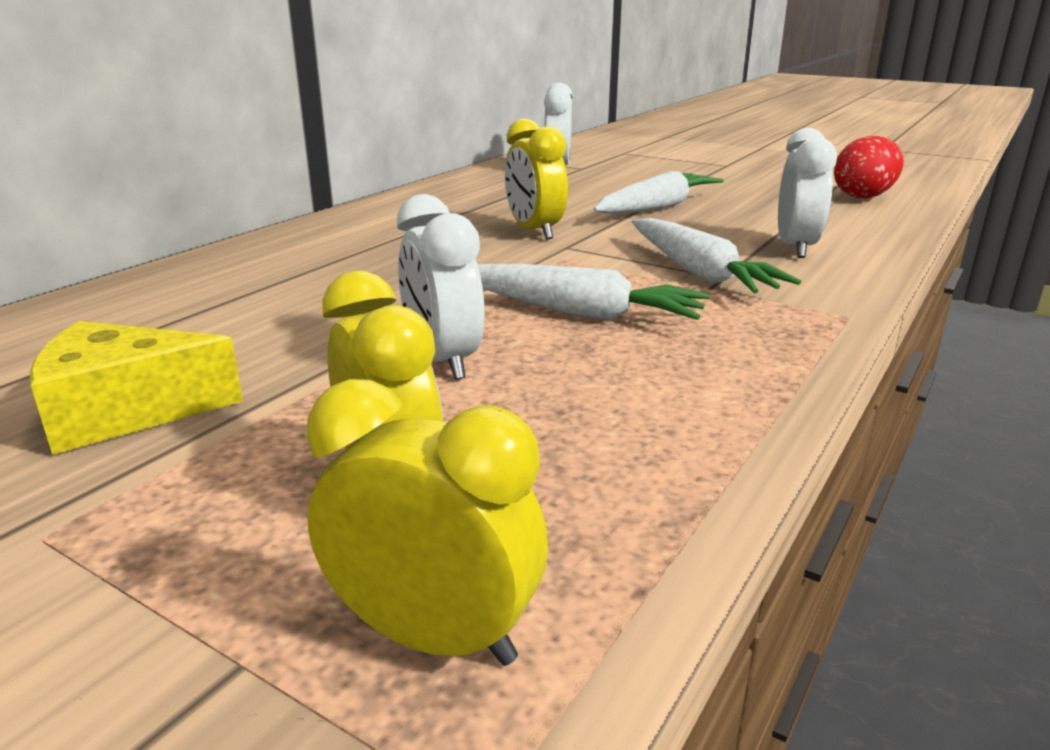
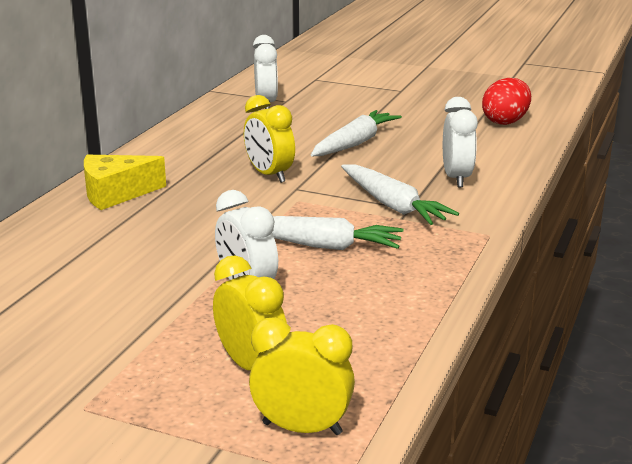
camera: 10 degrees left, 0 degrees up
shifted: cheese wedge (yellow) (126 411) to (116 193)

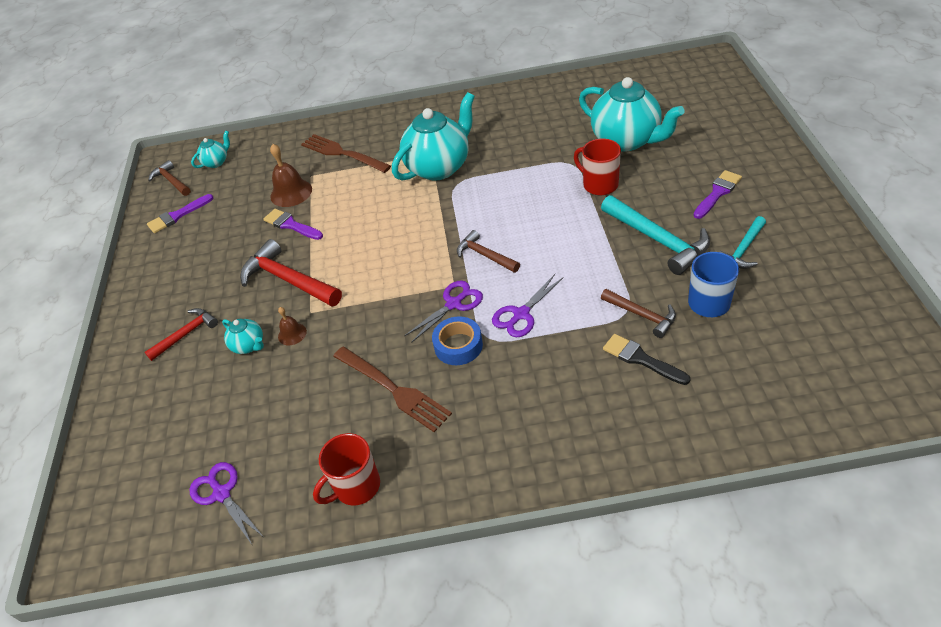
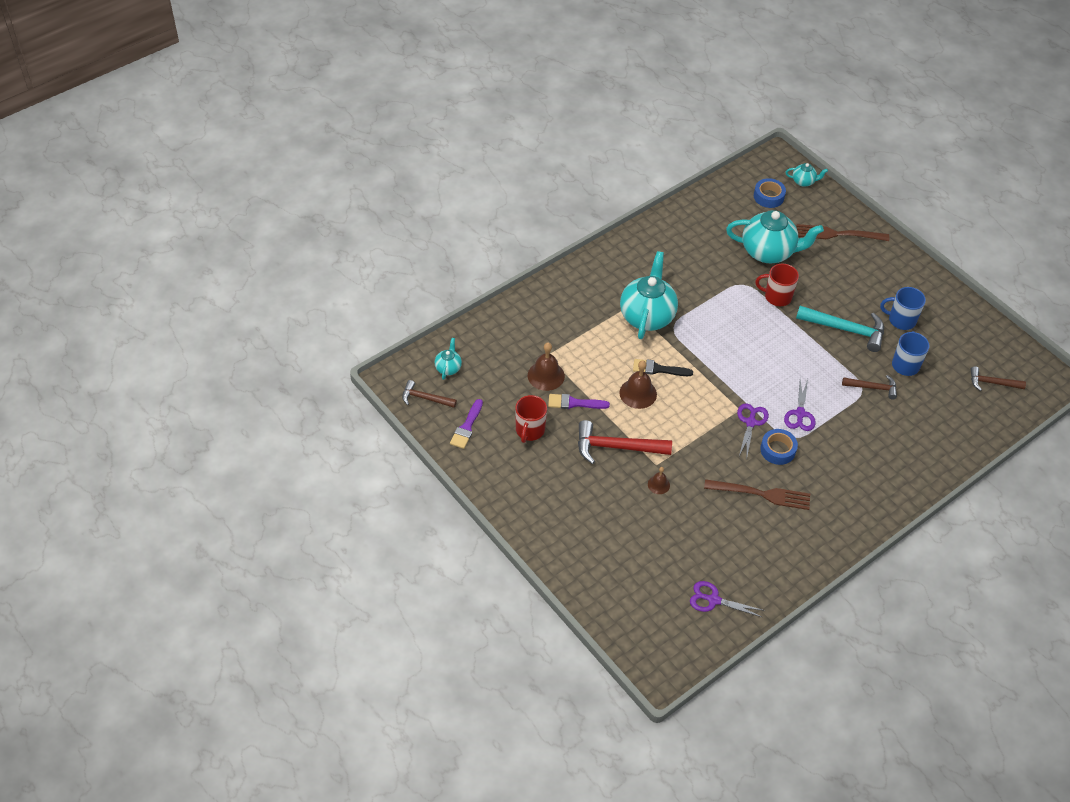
camera: 40 degrees left, 5 degrees up
gone: hammer (red) (186 334); paint brush (violet) (717 193)
new: hand bell (russet) (638 393); roll of tape (royal blue) (768 196)
shifted: coffee mug (red) (356 486) to (529 430); paint brush (ebony) (641 359) to (658 369); tea pot (teal) (249 345) to (803 181); fork (russet) (343 153) to (838 234); hammer (russet) (485 255) to (992 383)
swapped: hammer (teal) (743 249) to coffee mug (royal blue) (901 320)

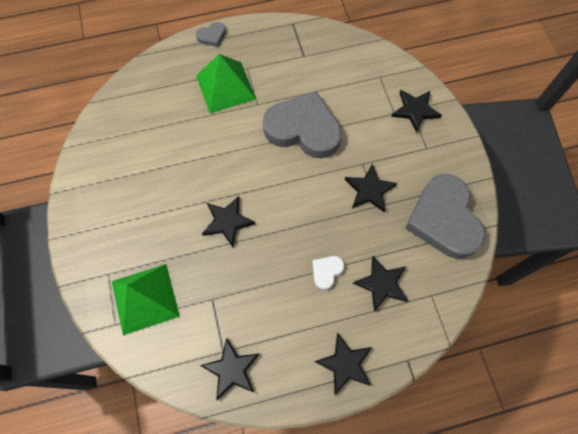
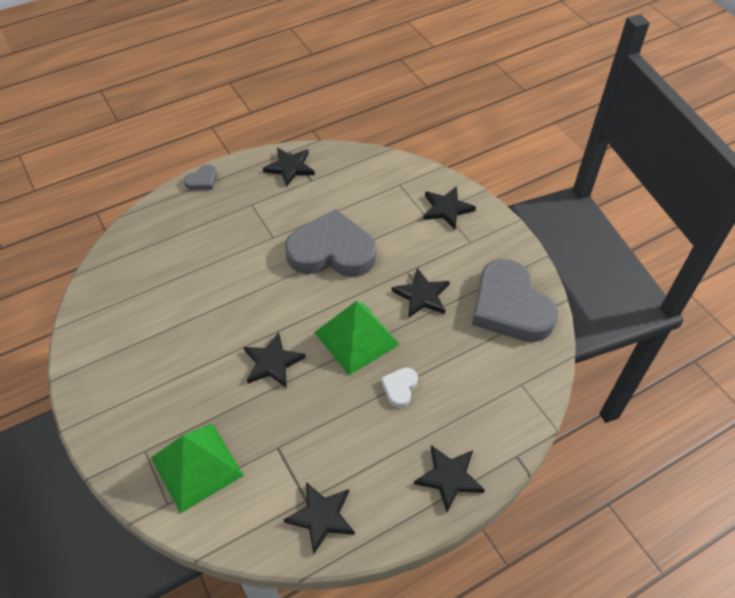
camera: 15 degrees left, 15 degrees down
shifted: star shape (ebony) (382 284) to (290 168); pyramid (green) (225 87) to (356 338)

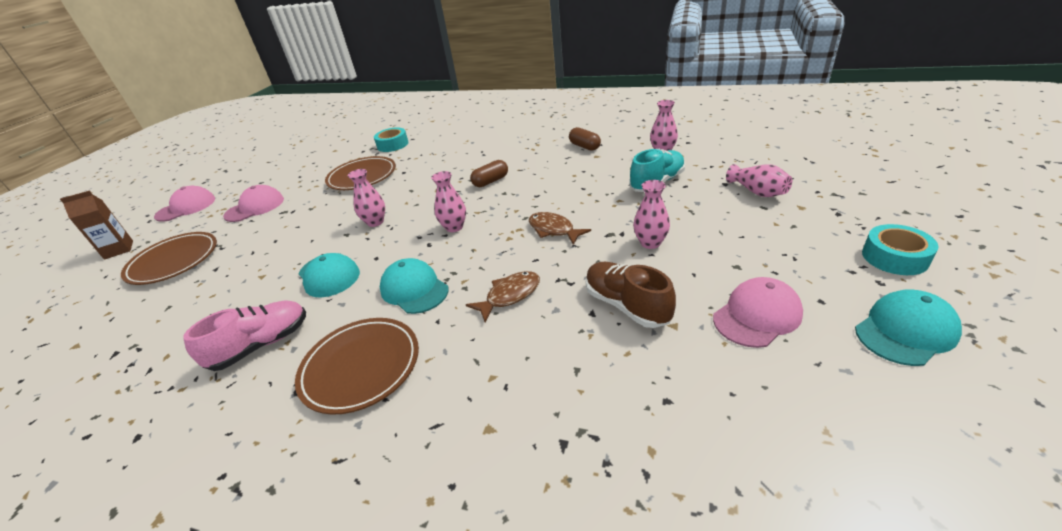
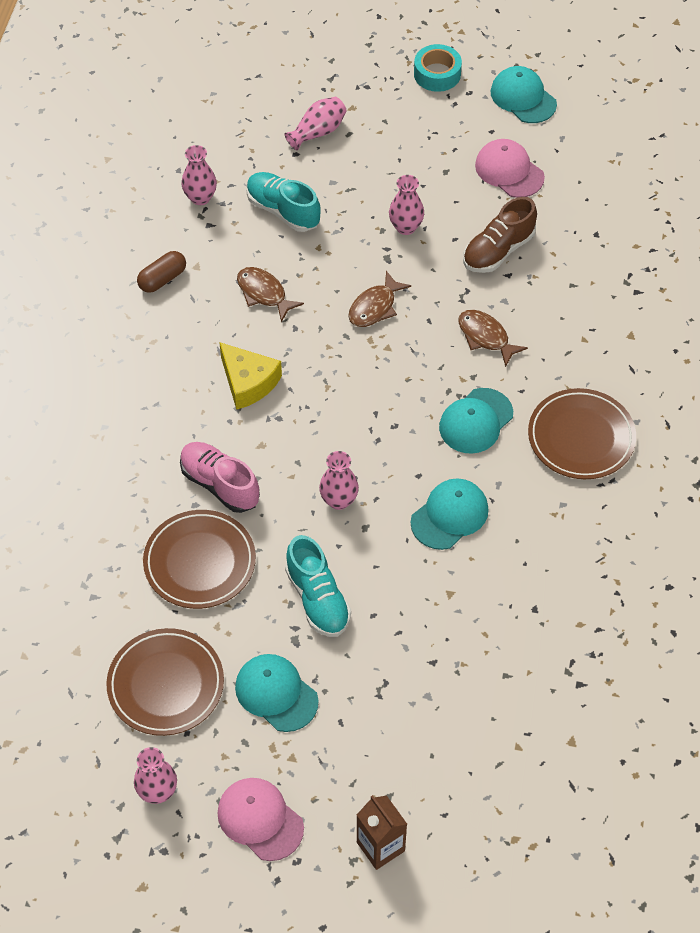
camera: 100 degrees left, 20 degrees up
gone: roll of tape (teal) (393 145)
new: toy fish (russet) (264 293); lace-up shoe (teal) (317 599)
shifted: flat dish (russet) (174 261) to (166 685); vase (rose-pink) (454 227) to (157 791); lace-up shoe (rose-pink) (261 345) to (220 484)
swapped: pill (russet) (491 181) to cheese wedge (yellow) (248 382)
repainted: peaked cap (rose-pink) (255 207) to peaked cap (teal) (276 693)

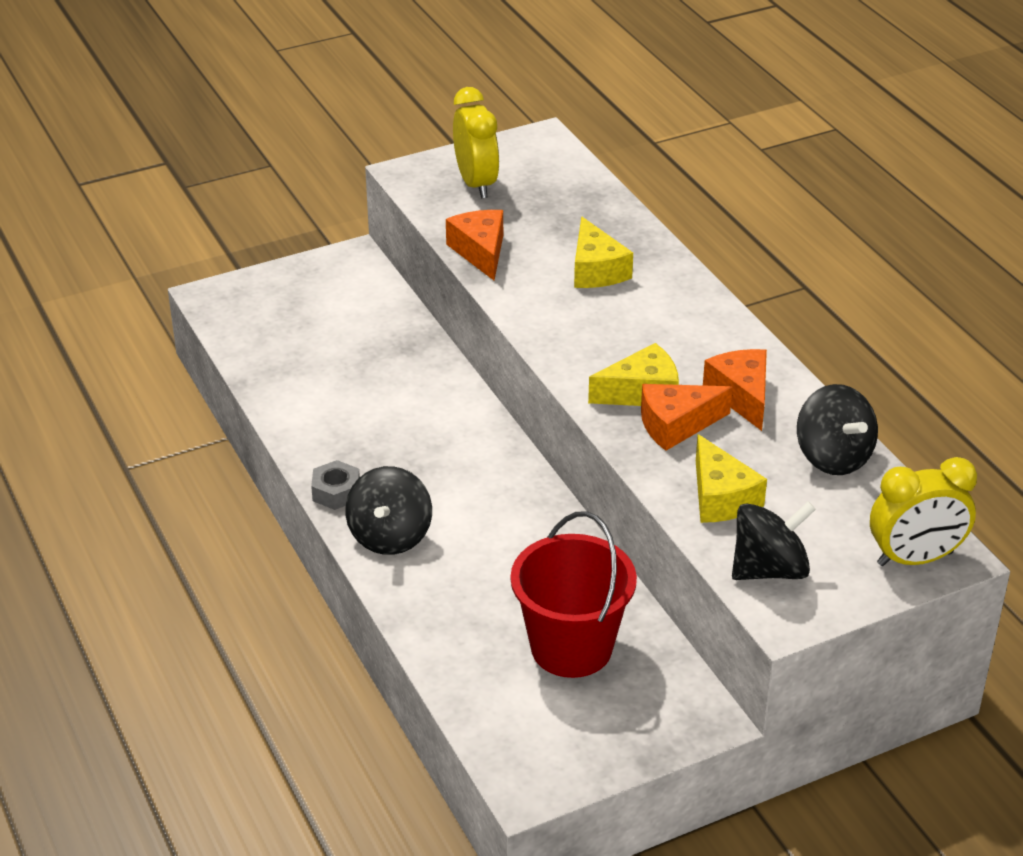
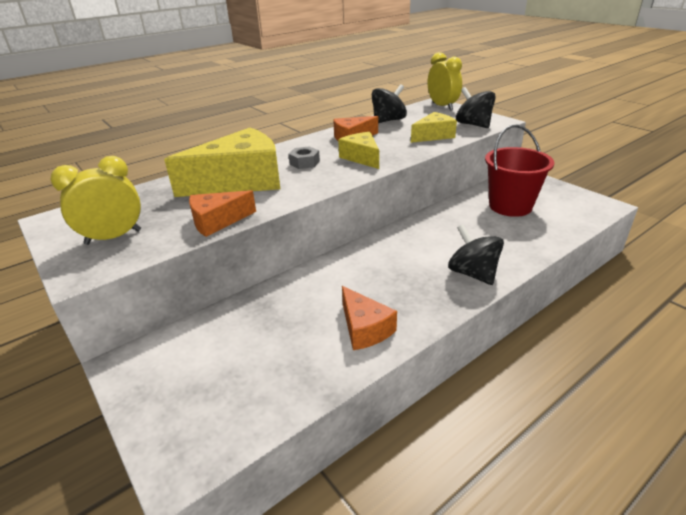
camera: 100 degrees left, 5 degrees down
shifted: nut (gray) (336 492) to (304 162); cheese wedge (orange-coloured) (676 425) to (364 328)
rotated: spinning top (ebony) (390 536) = (472 273) 120 degrees counterclockwise
scaled: cheese wedge (yellow) (596 270) = (240 181) x1.88

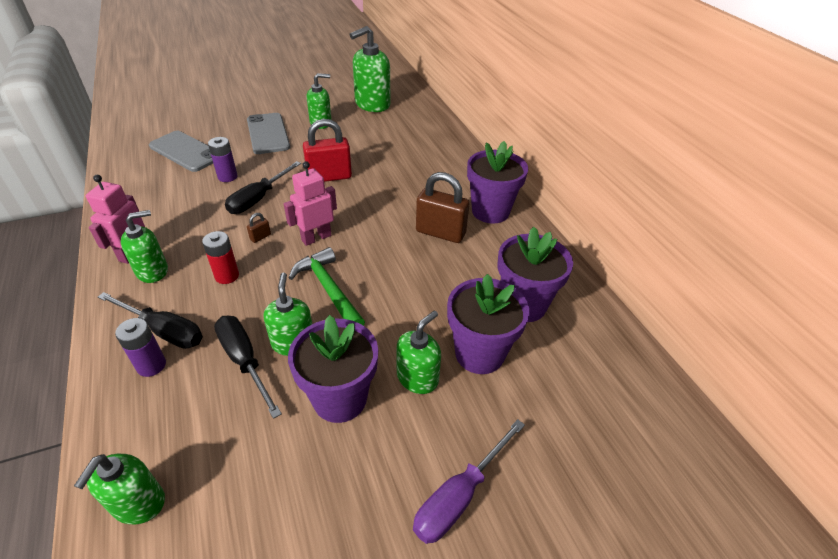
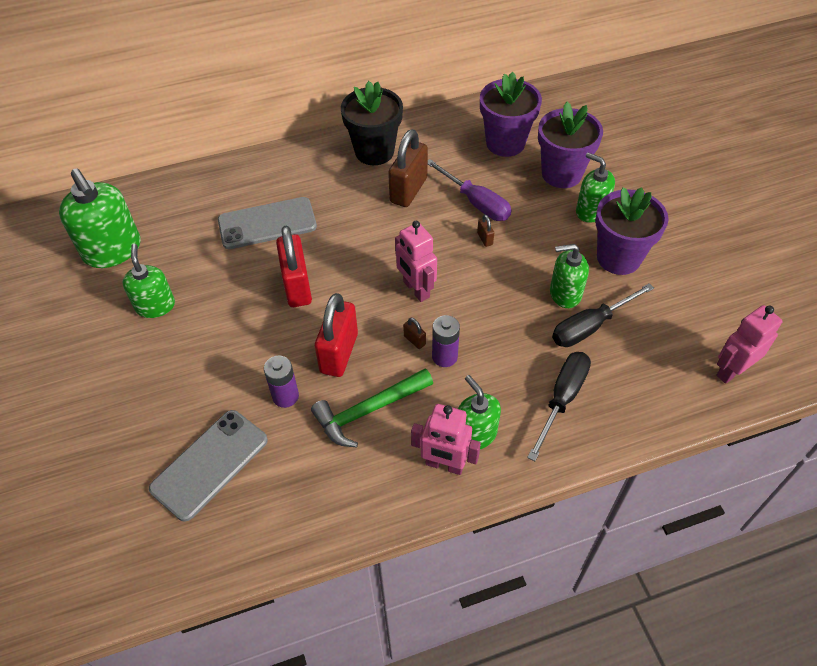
camera: 85 degrees left, 10 degrees up
gone: power cell (red) (227 276)
new: padlock (russet) (485 239)
shifted: phone (gray) (268 134) to (267 223); hammer (green) (328 289) to (369 411); flat screwdriver (violet) (459 496) to (476 202); power cell (violet) (151 365) to (444 356)
swapped: flat screwdriver (ebony) (258 199) to padlock (red) (339 353); soap pump (green) (138 503) to toy robot (rose-pink) (731 371)
repainted: potted plant (violet) (490 211) to potted plant (ebony) (374 151)

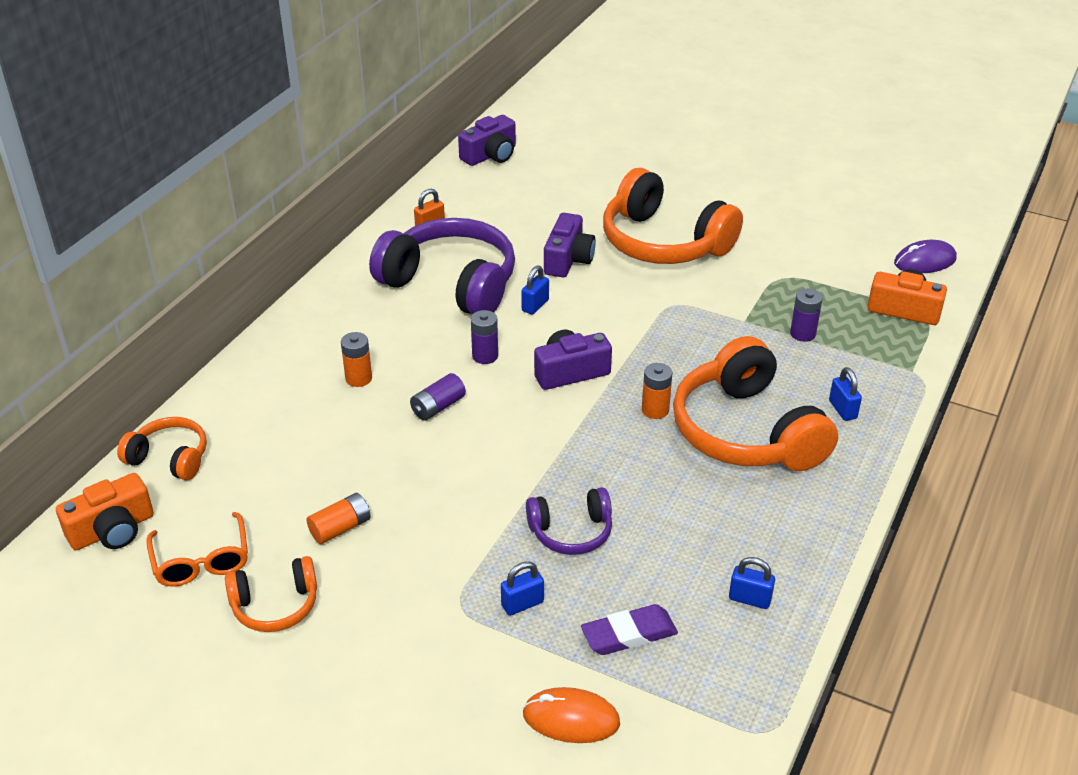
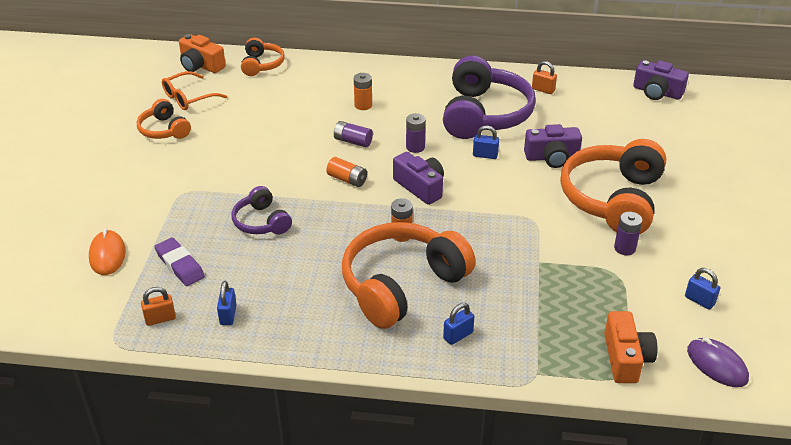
camera: 70 degrees right, 0 degrees up
new: padlock (orange-coloured) (160 319)
shifted: power cell (orange-coloured) (340 528) to (347 179); power cell (violet) (802 334) to (624 248); padlock (royal blue) (522 604) to (699 300)

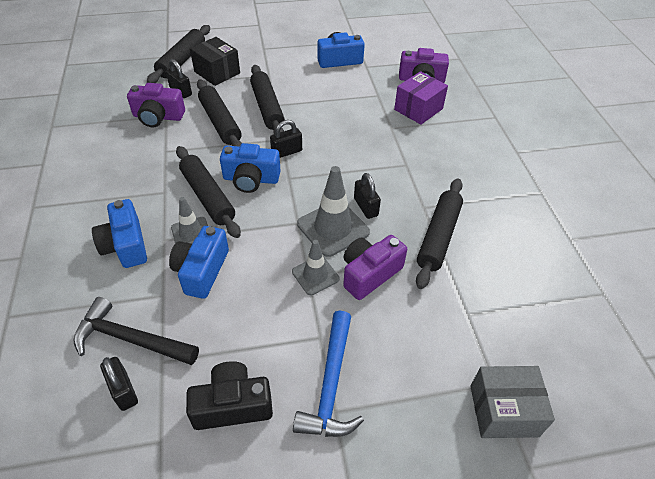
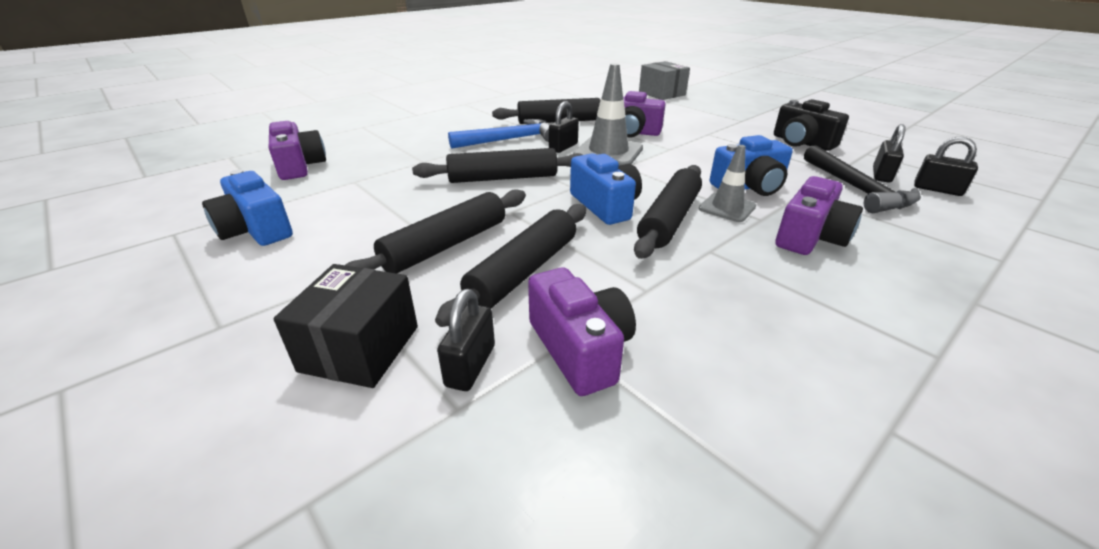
camera: 120 degrees left, 15 degrees down
gone: traffic cone (gray) (315 275); box (violet) (418 109)
shifted: pastry roller (ebony) (182 60) to (503 178); hammer (royal blue) (331 385) to (509 140); padlock (ebony) (286 152) to (937 189)
repainted: photo camera (royal blue) (126 245) to photo camera (violet) (810 237)

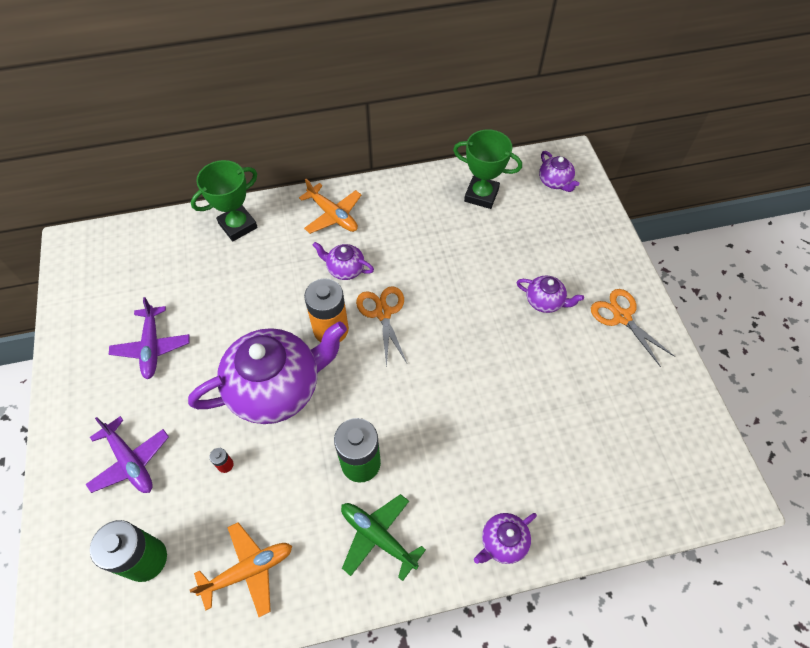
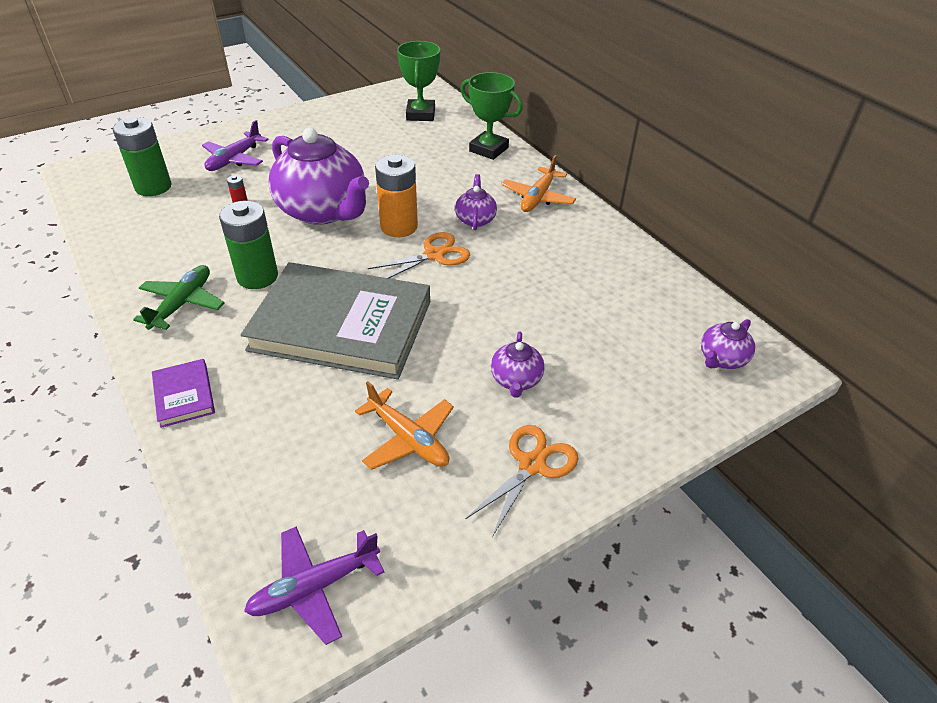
camera: 70 degrees right, 15 degrees down
new: hardcover (gray) (341 325)
shifted: plane (violet) (152 347) to (314 587); plane (orange-coloured) (249 570) to (408 439); trophy (green) (481 195) to (420 114)
swapped: tea pot (violet) (502 542) to hardcover (violet) (184 395)

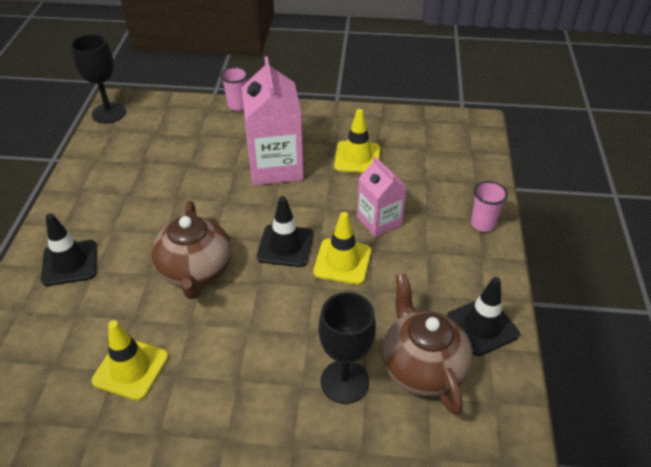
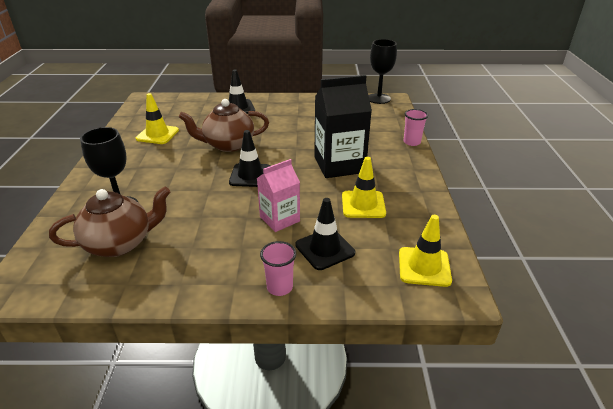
camera: 85 degrees right, 10 degrees down
shifted: traffic cone (ebony) (482 326) to (325 249); traffic cone (yellow) (342 261) to (424 267)
repainted: carton (rose-pink) (275 166) to carton (ebony) (339 165)

